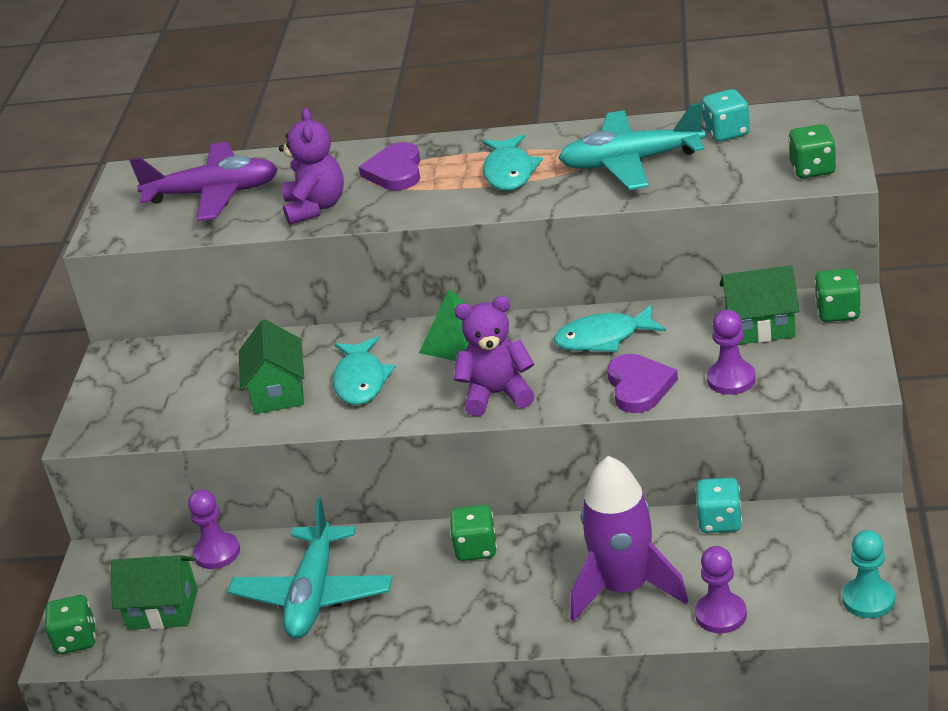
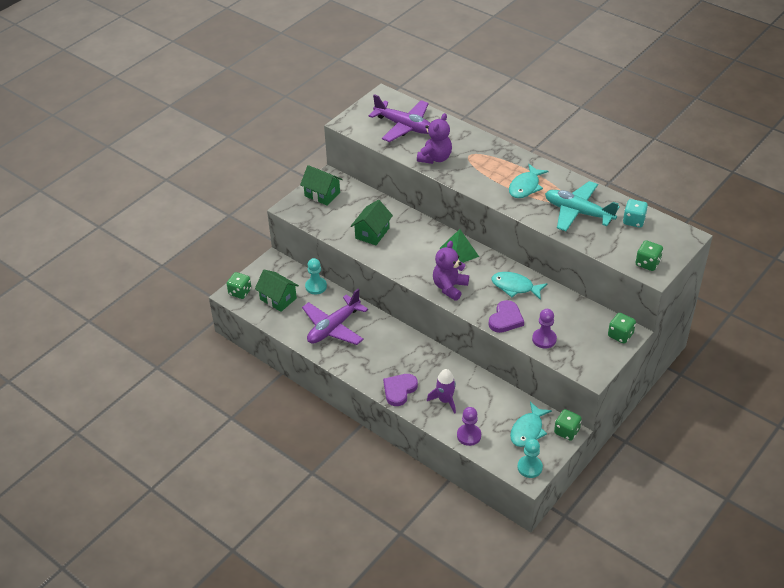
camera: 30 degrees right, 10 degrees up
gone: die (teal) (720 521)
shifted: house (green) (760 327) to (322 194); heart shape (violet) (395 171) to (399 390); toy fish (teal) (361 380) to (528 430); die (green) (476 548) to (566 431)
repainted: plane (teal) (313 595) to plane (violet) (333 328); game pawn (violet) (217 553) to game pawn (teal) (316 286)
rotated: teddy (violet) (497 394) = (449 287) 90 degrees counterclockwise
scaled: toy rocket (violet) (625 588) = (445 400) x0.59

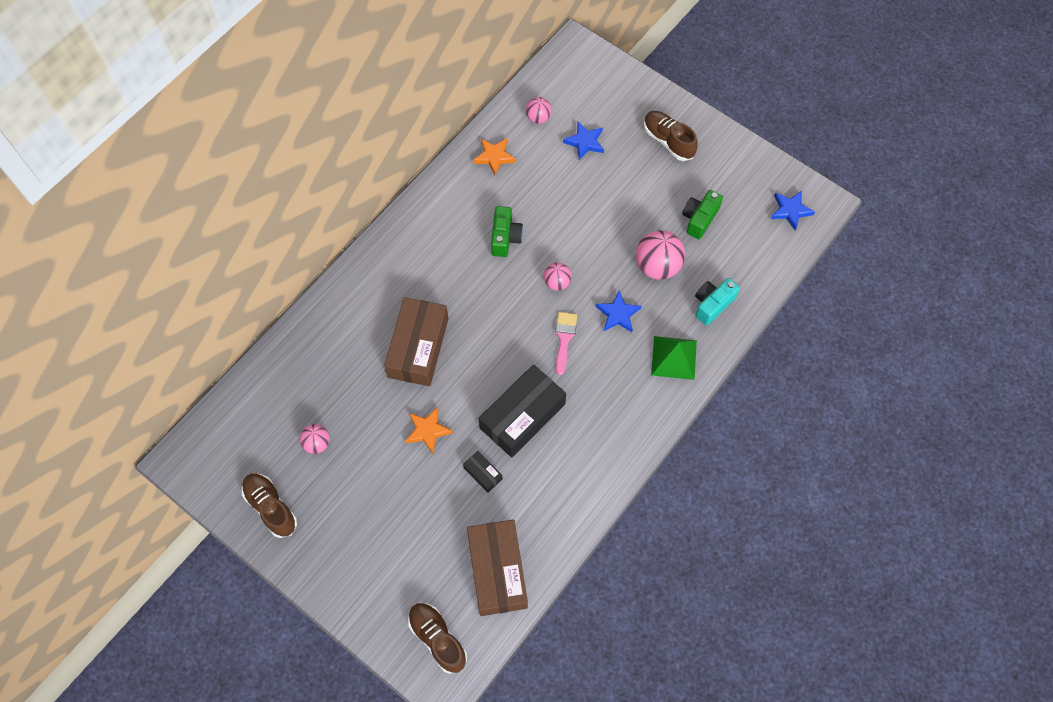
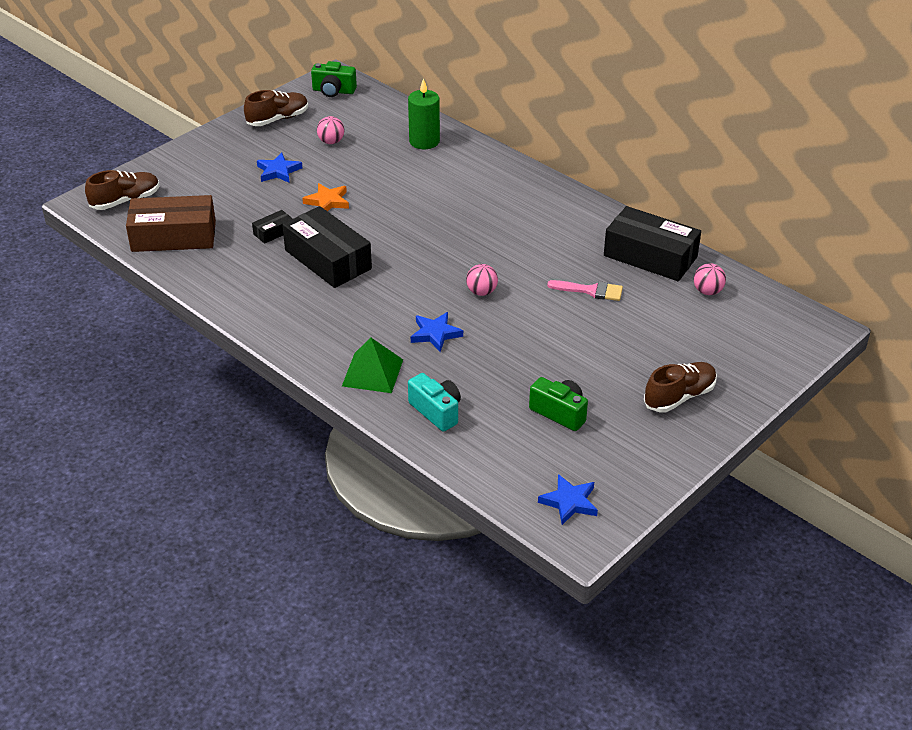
camera: 95 degrees right, 25 degrees down
gone: box (russet) (418 347); sphere (rose-pink) (657 266)
new: candle (green) (424 141)
shifted: star shape (royal blue) (585 142) to (278 171); photo camera (green) (505 238) to (333 91); paint brush (rose-pink) (564 338) to (591 291)
swapped: star shape (orange-coloured) (494 157) to box (ebony) (650 256)

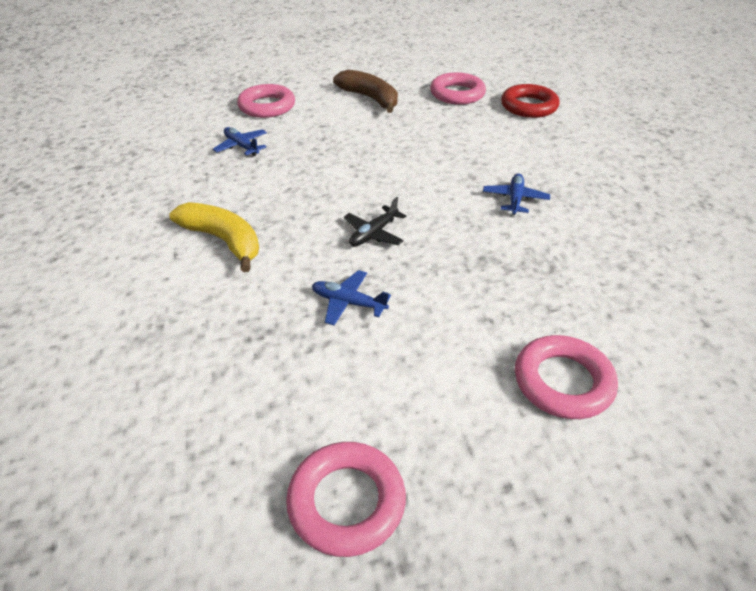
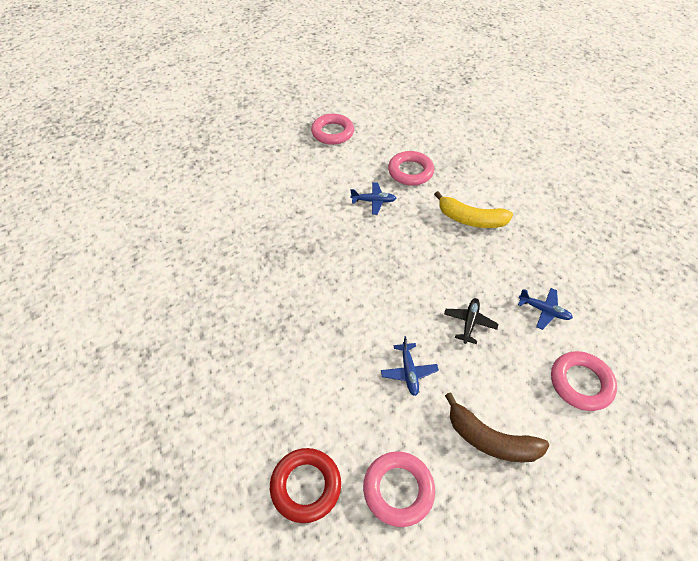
camera: 160 degrees right, 10 degrees up
shifted: plane (royal blue) (515 199) to (409 372); torus (rose-pink) (563 382) to (410 172); plane (ebony) (373 234) to (469 322)

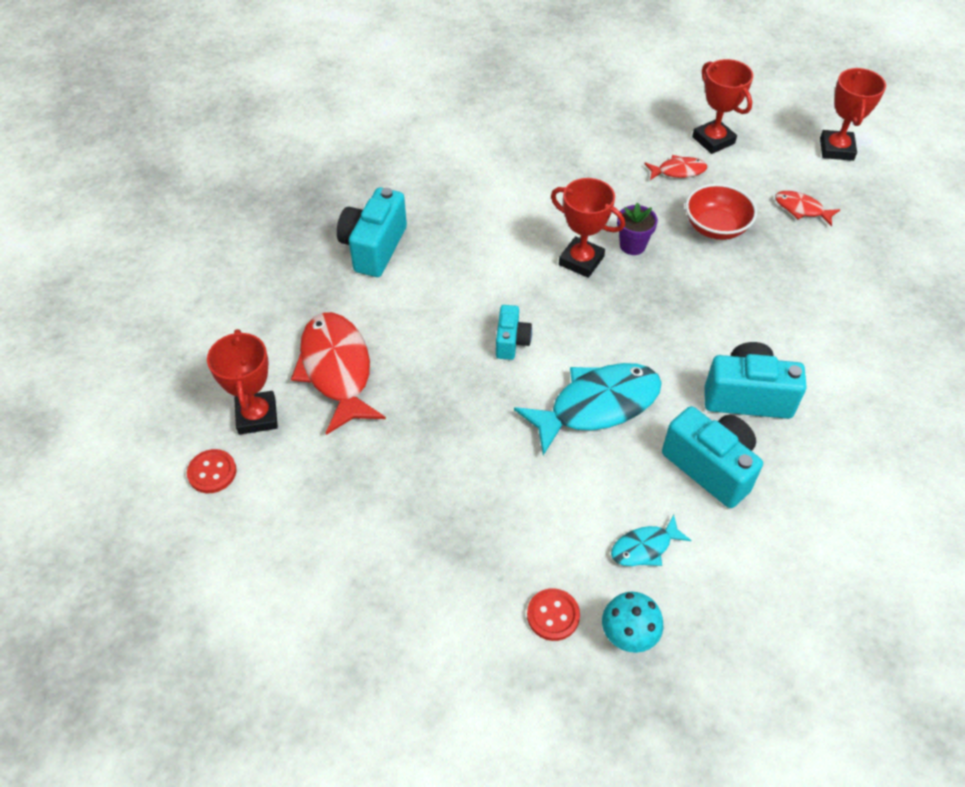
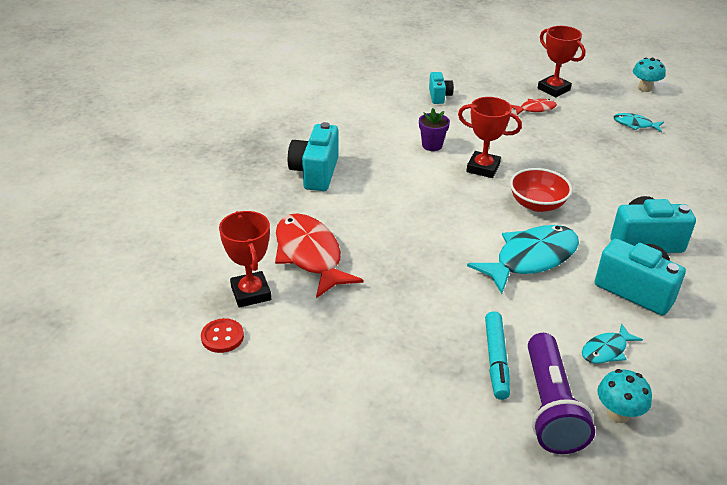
camera: 10 degrees left, 15 degrees down
new: felt pen (teal) (496 360)
shifted: potted plant (violet) (632 245) to (432 145); photo camera (teal) (511 342) to (439 96); deep dish (red) (715 227) to (537 204)
swapped: button (red) (553 615) to flashlight (violet) (550 407); trophy (red) (836 149) to toadstool (teal) (644 88)
repainted: toy fish (red) (801 209) to toy fish (teal) (635 124)

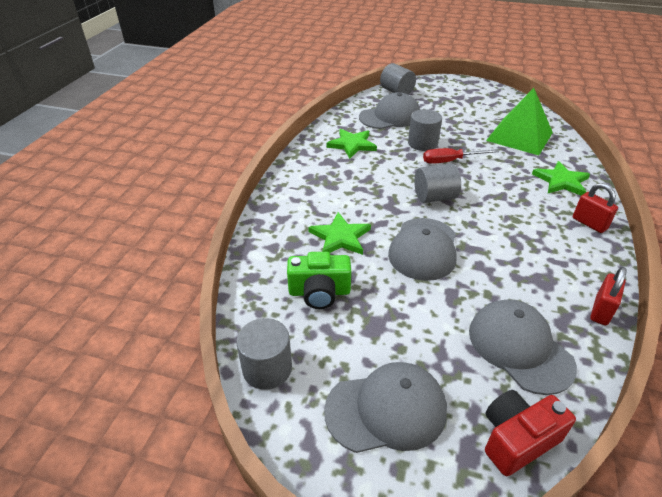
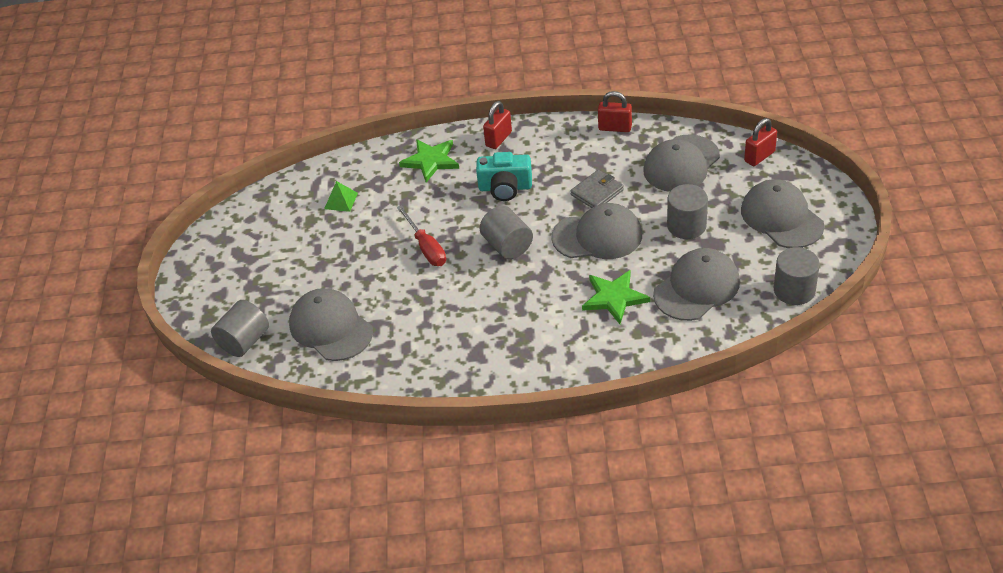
camera: 105 degrees left, 5 degrees up
gone: star shape (green) (352 145)
new: photo camera (teal) (505 188); card wallet (gray) (597 192)
shifted: cylinder (gray) (422 143) to (686 225)
swapped: photo camera (green) (319 292) to peaked cap (gray) (696 288); photo camera (red) (517 439) to padlock (red) (759 156)
scaled: pyramid (green) (519 136) = (341 201) x0.42

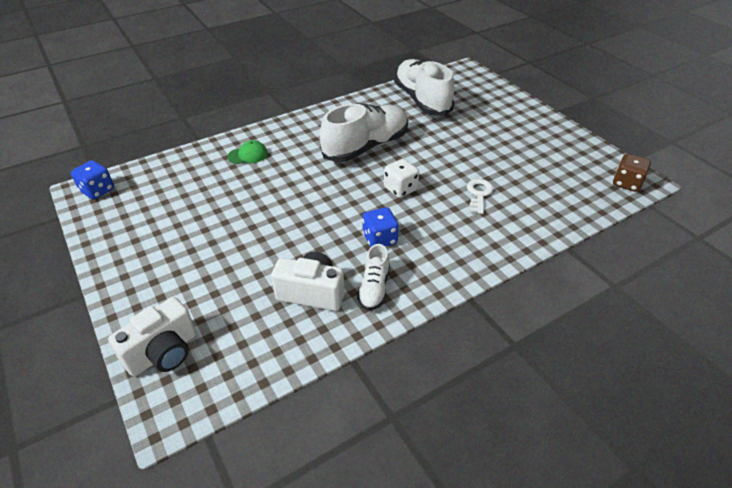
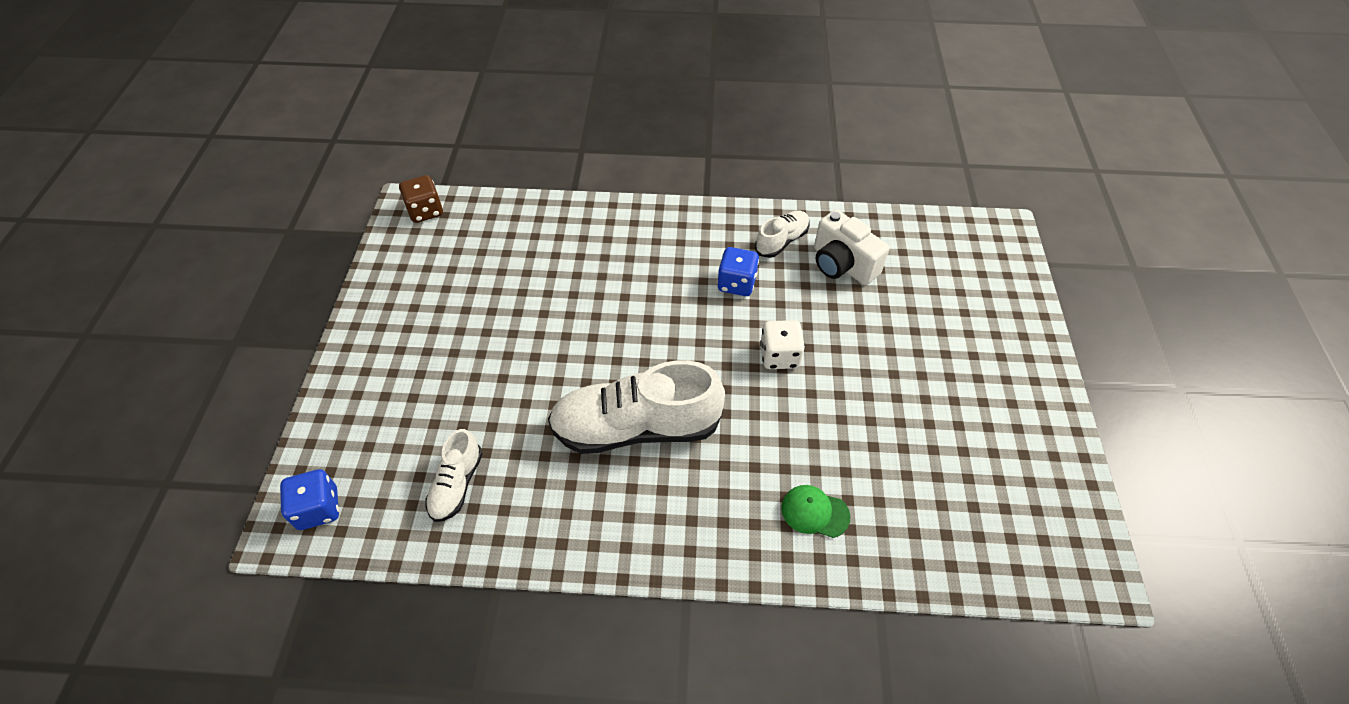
camera: 145 degrees left, 10 degrees up
gone: photo camera (pure white) (163 353); key (pure white) (479 194)
shifted: die (royal blue) (97 190) to (318 509); die (pure white) (400 189) to (779 356)
scaled: lace-up shoe (pure white) (422 100) = (457 484) x0.50

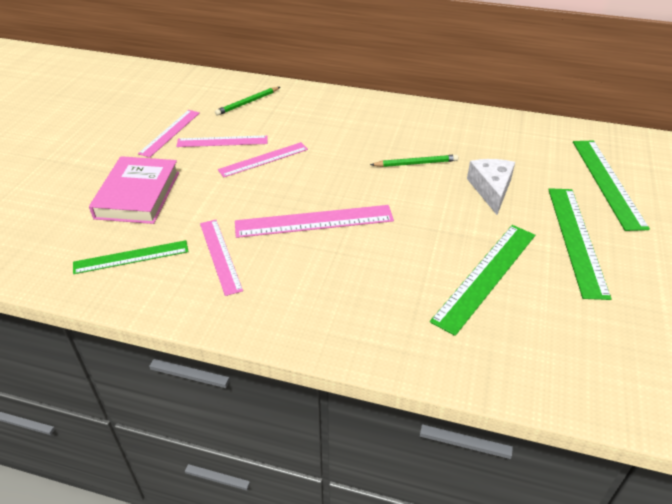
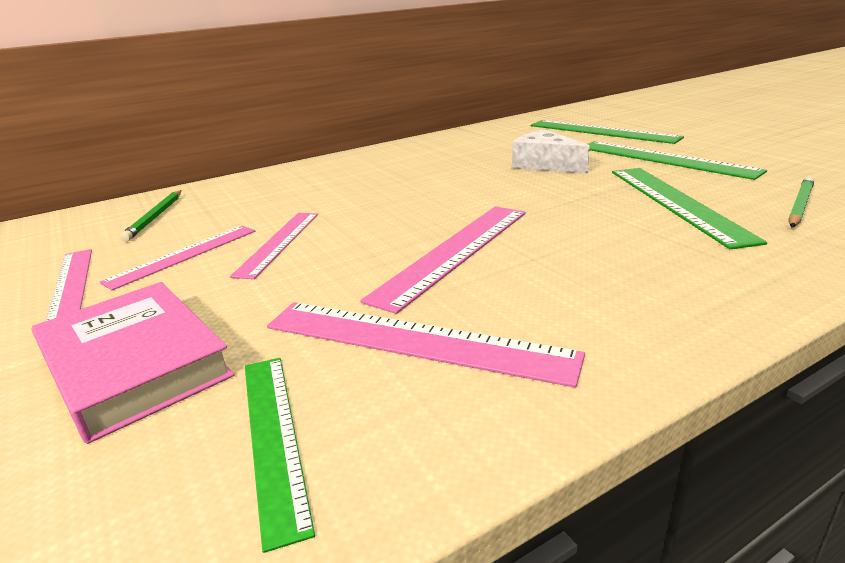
camera: 45 degrees left, 15 degrees down
shifted: wooden pencil (green) (416 163) to (799 205)
rotated: straightedge (green) (131 257) = (273 436) 45 degrees counterclockwise
scaled: straightedge (rose-pink) (220 255) = (415 341) x1.50

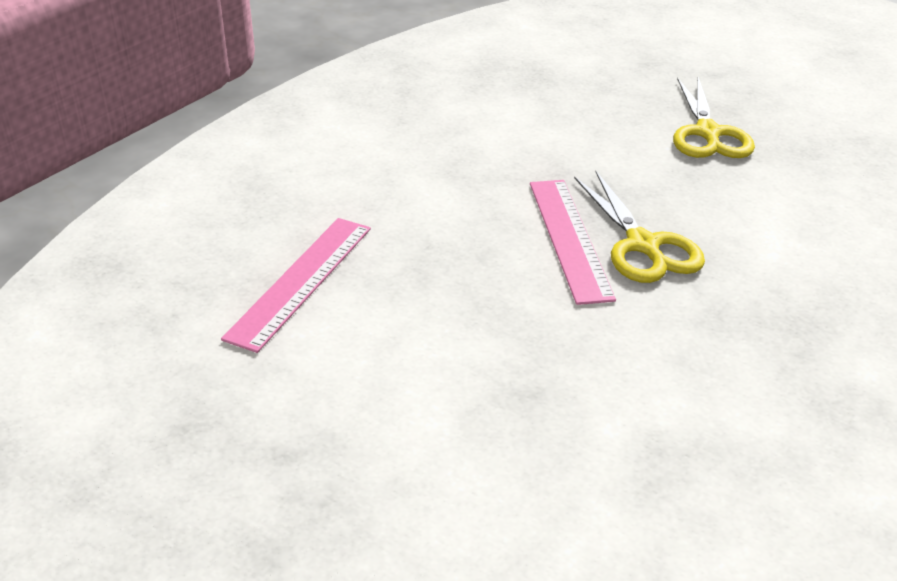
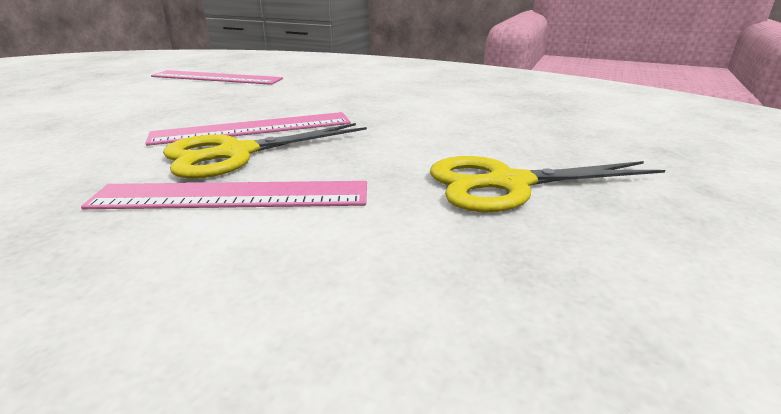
camera: 80 degrees right, 10 degrees down
new: straightedge (rose-pink) (232 195)

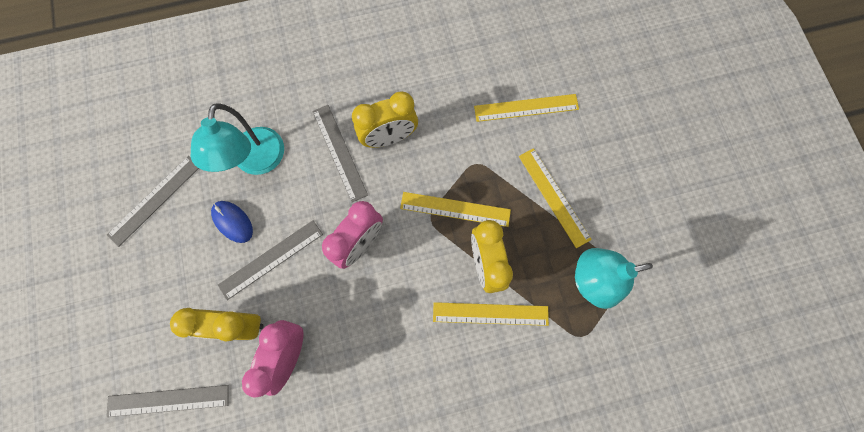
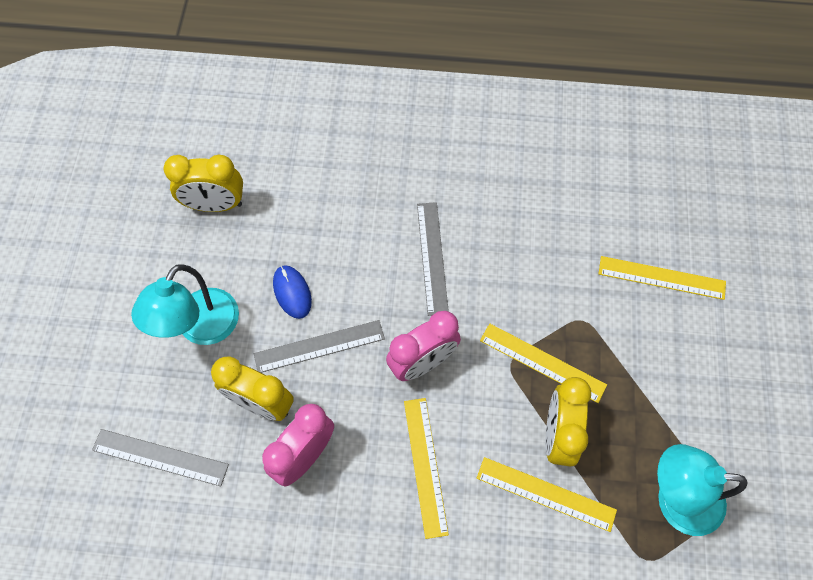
camera: 20 degrees right, 10 degrees down
gone: straightedge (gray) (154 200)
shifted: reading lamp (teal) (257 162) to (201 328); clock (yellow) (389 137) to (215 205); straightedge (yellow) (554 197) to (425 466)

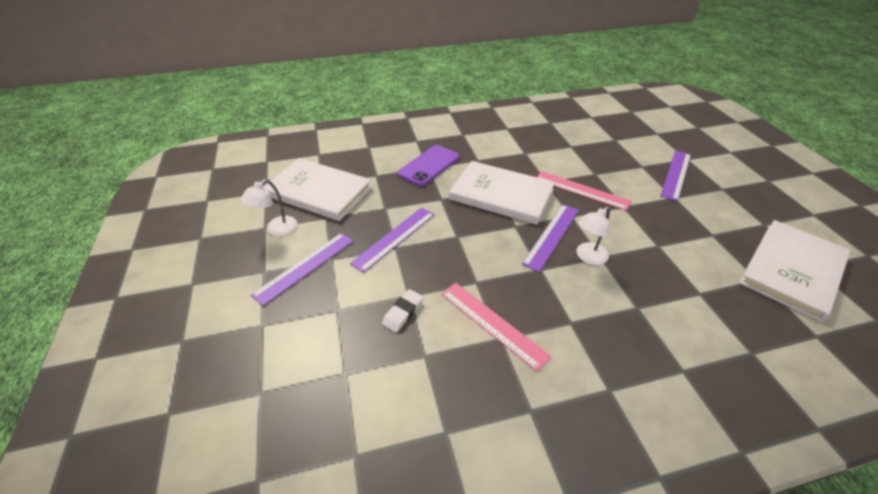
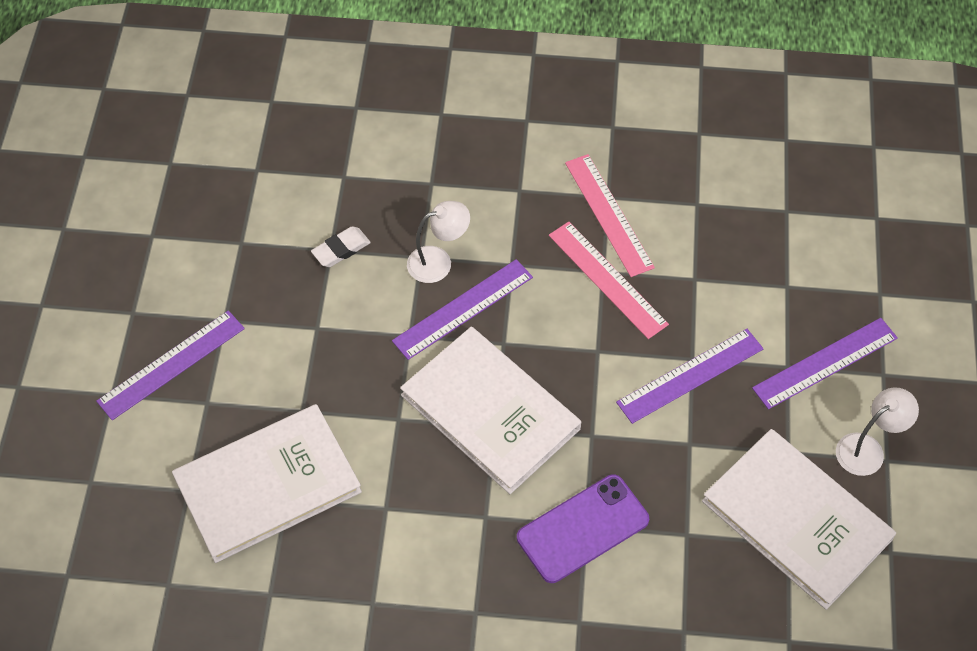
camera: 160 degrees left, 15 degrees up
shifted: hardcover (pure white) (792 270) to (267 485); gum eraser (pure white) (403 312) to (341 249); straightedge (rose-pink) (581 190) to (607 279)

